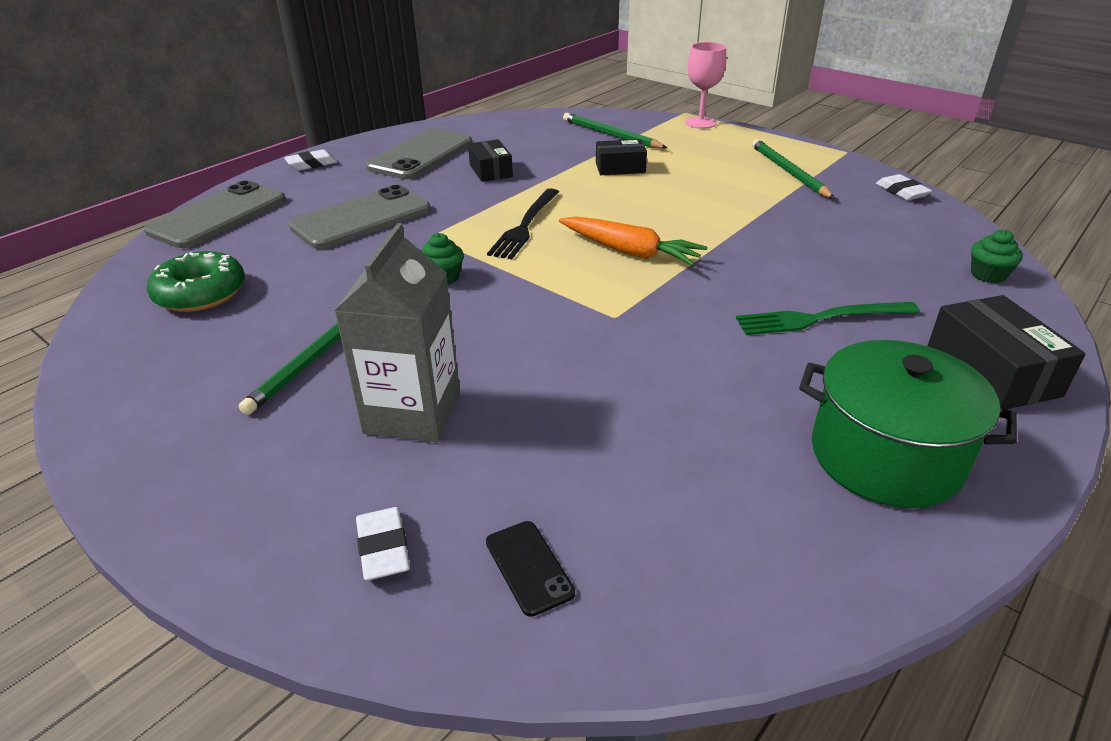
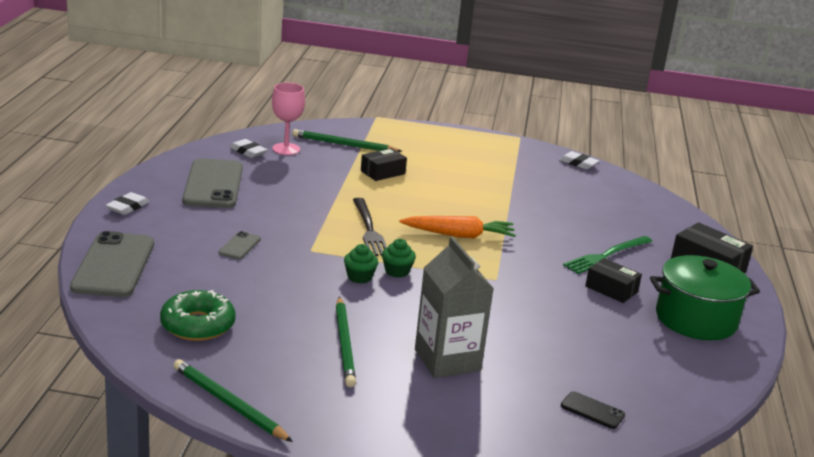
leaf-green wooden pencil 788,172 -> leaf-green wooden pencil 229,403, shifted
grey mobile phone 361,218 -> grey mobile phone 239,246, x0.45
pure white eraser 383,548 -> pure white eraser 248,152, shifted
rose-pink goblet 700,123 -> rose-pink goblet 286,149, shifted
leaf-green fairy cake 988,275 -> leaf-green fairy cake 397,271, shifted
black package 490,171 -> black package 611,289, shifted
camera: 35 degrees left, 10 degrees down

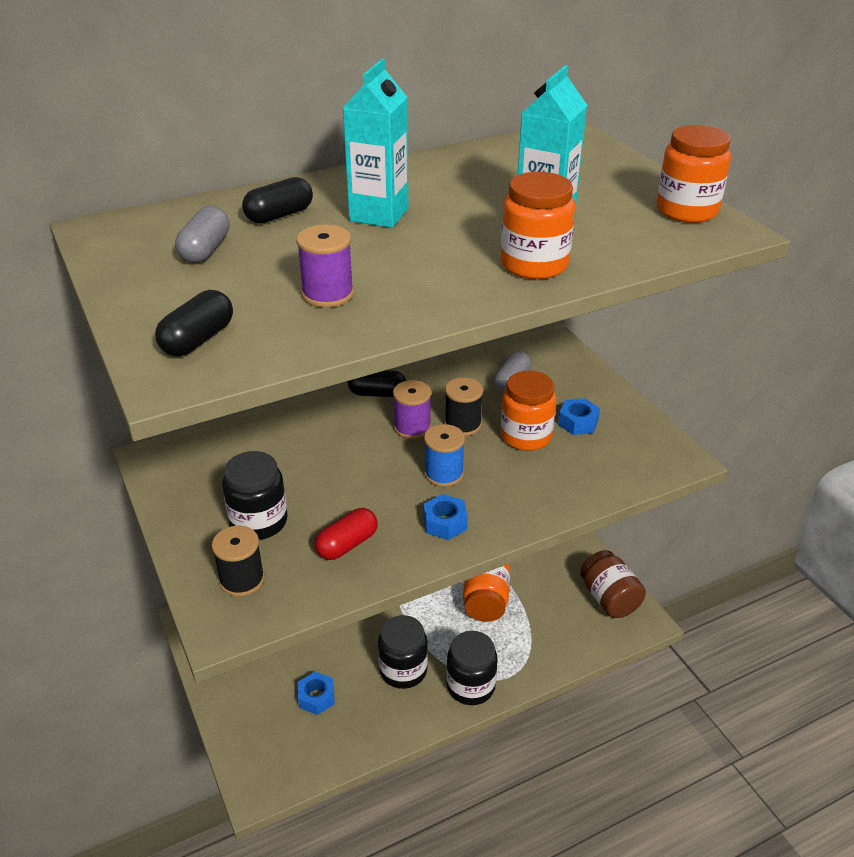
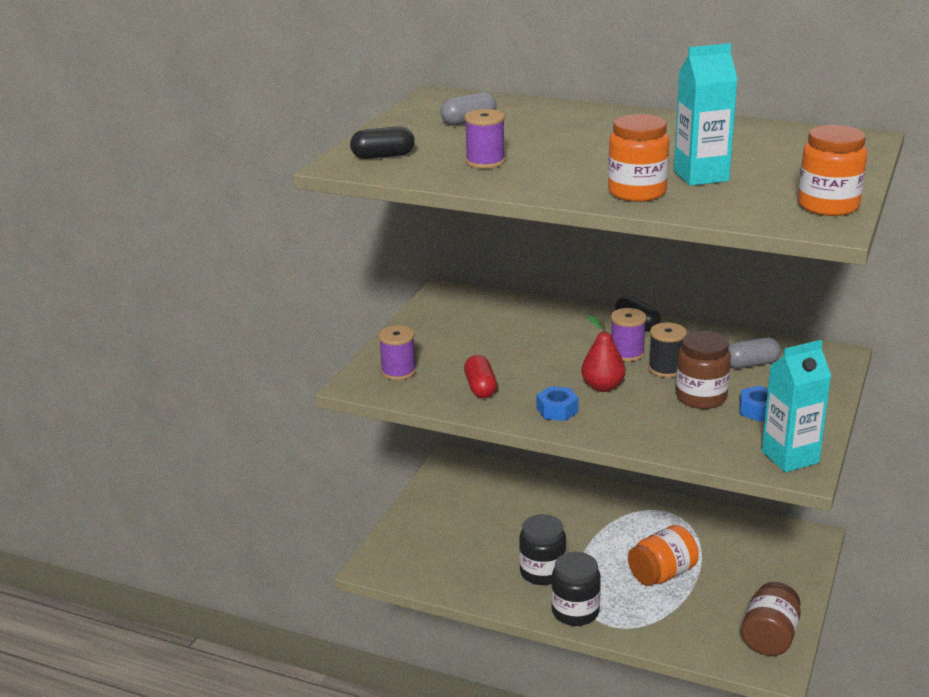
black spool 242,580 -> purple spool 398,371
crimson pill 347,544 -> crimson pill 480,387, 75 degrees clockwise
cobalt spool 443,474 -> crimson pear 603,387
orange-coloured jar 526,436 -> brown jar 701,397
teal carton 379,215 -> teal carton 790,457, shifted
black jar 259,522 -> none
black pill 279,215 -> none
cobalt nut 316,697 -> none
camera: 50 degrees right, 10 degrees down

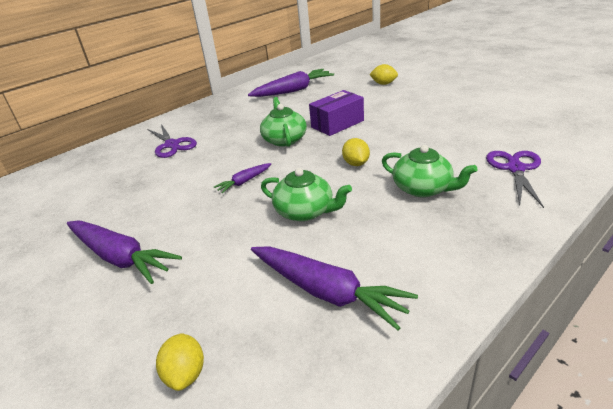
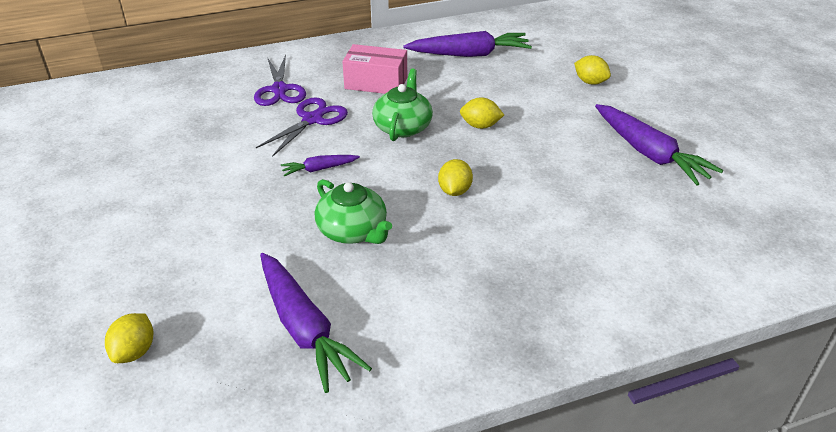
purple scissors 515,168 -> purple scissors 312,119, shifted
none -> rose-pink package 376,83
purple package 337,124 -> golden lemon 480,126
purple toy carrot 120,257 -> purple toy carrot 649,153, shifted
leaf-green teapot 423,188 -> none
camera: 20 degrees right, 5 degrees up

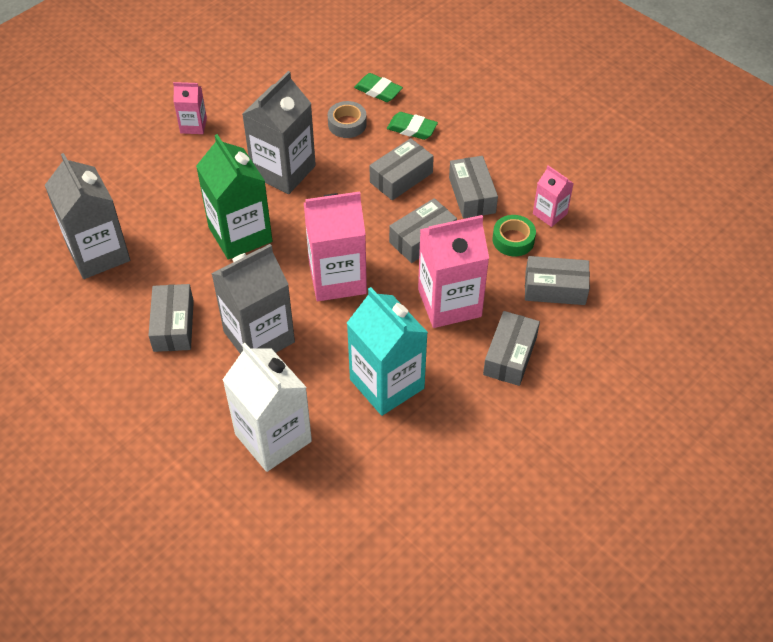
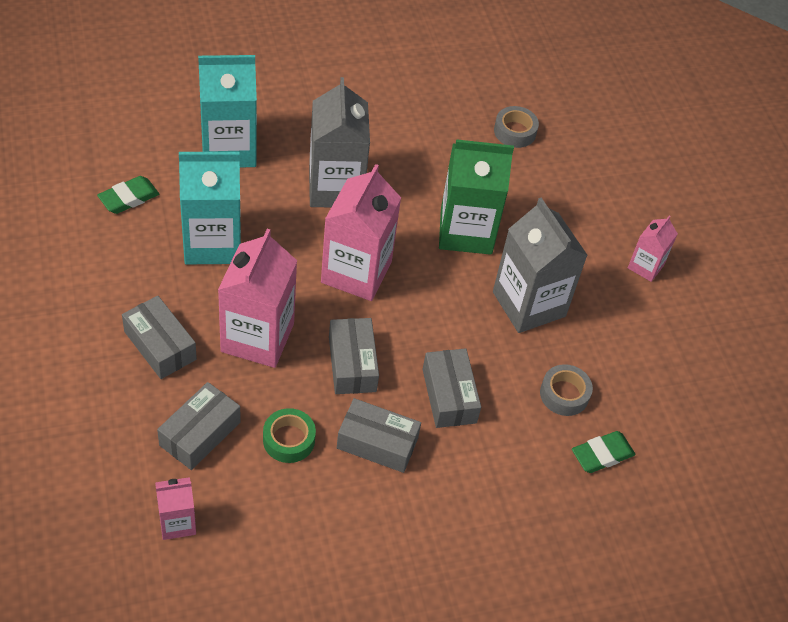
leaf-green eraser 412,129 -> leaf-green eraser 129,198, shifted
rose-pink carton 550,214 -> rose-pink carton 177,522, shifted
pure white carton 273,437 -> teal carton 228,148
grey carton 98,253 -> grey roll of tape 515,132
grey package 173,325 -> none
camera: 115 degrees right, 0 degrees up

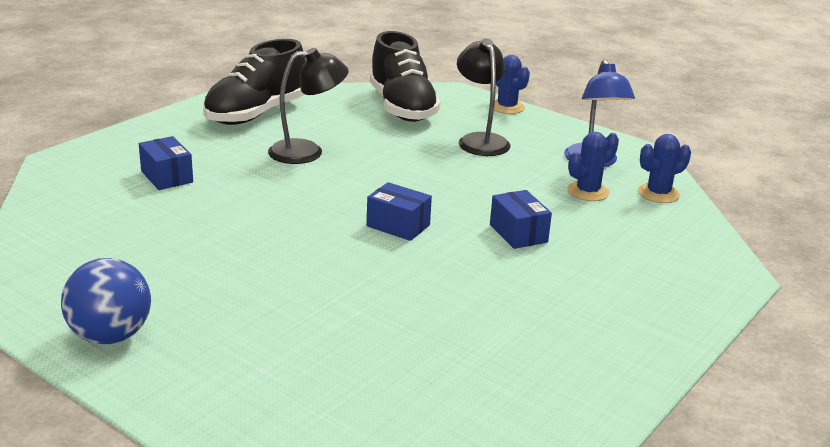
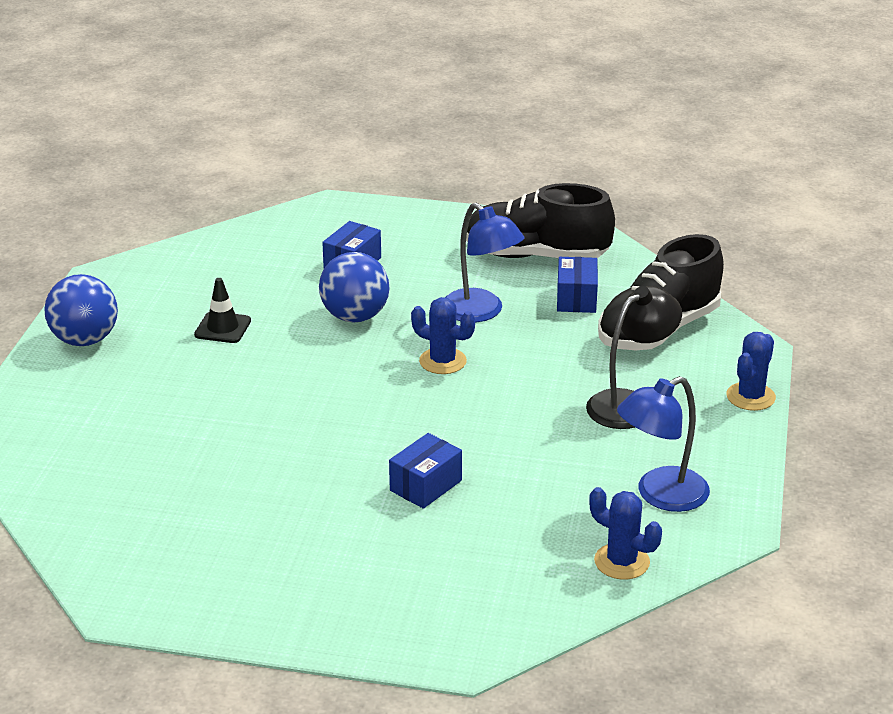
none -> black traffic cone 223,328
none -> cobalt ball 355,316
cobalt saguaro cactus 587,192 -> cobalt saguaro cactus 442,361, shifted
black desk lamp 307,152 -> cobalt desk lamp 481,312
cobalt package 398,226 -> cobalt package 576,298, shifted
camera: 65 degrees right, 5 degrees up

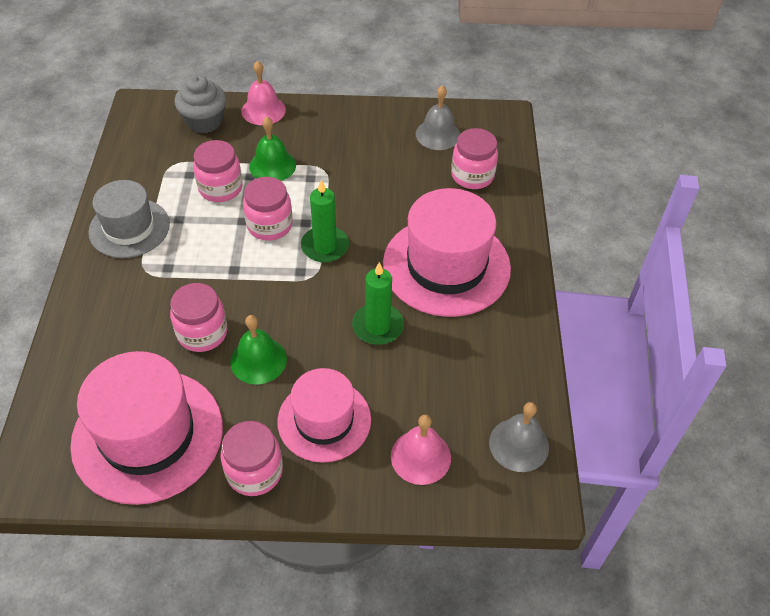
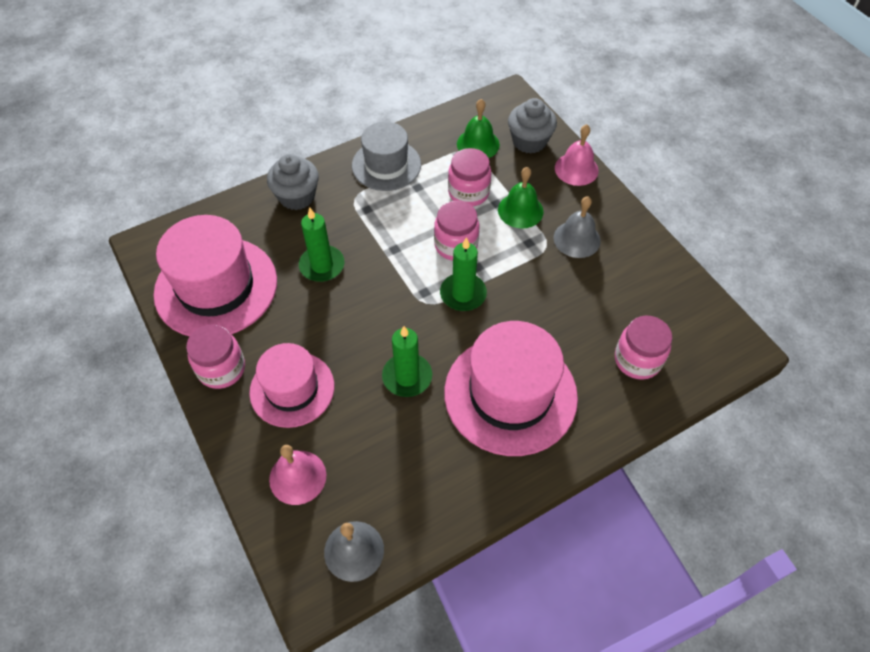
none -> grey fairy cake 297,196
rose-pink jar 202,333 -> leaf-green wax candle 322,265
leaf-green school bell 258,360 -> leaf-green school bell 478,144, shifted
grey school bell 438,134 -> grey school bell 576,239, shifted
camera: 60 degrees right, 5 degrees up

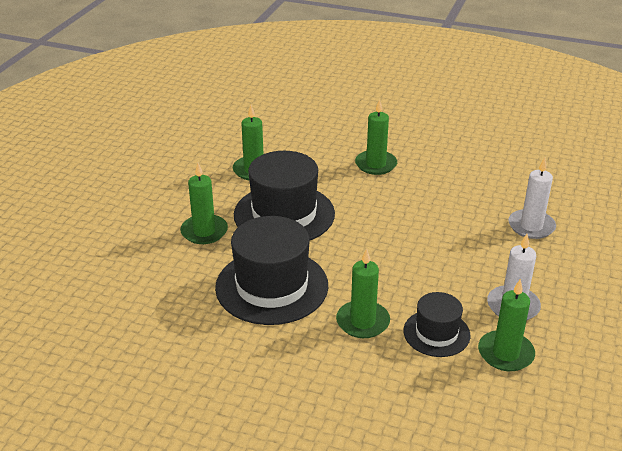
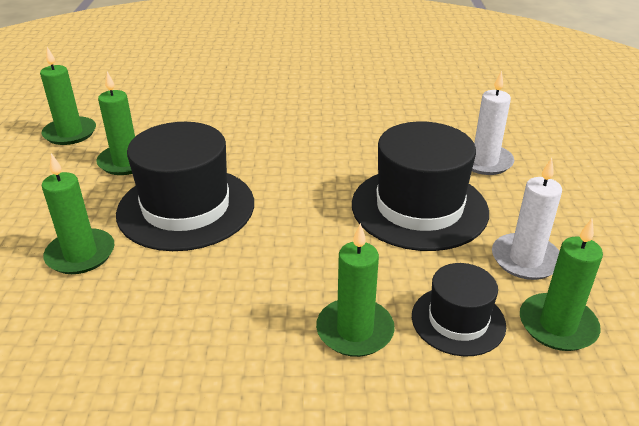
leaf-green wax candle 376,164 -> leaf-green wax candle 70,133, shifted
black top hat 272,286 -> black top hat 419,207, shifted
camera: 20 degrees left, 0 degrees up

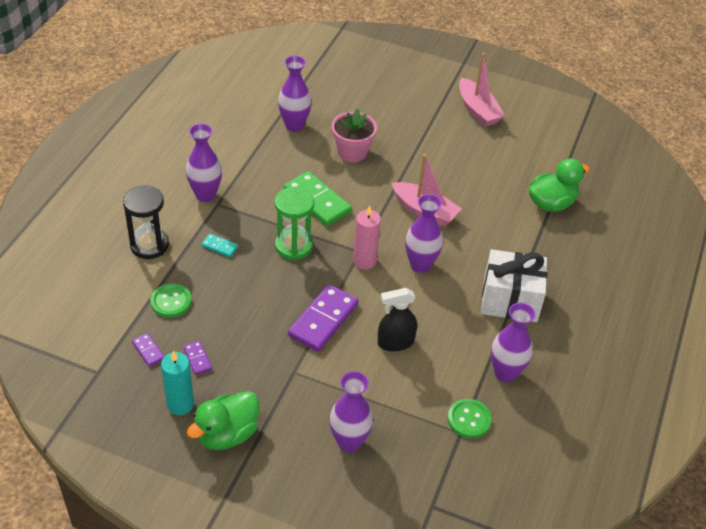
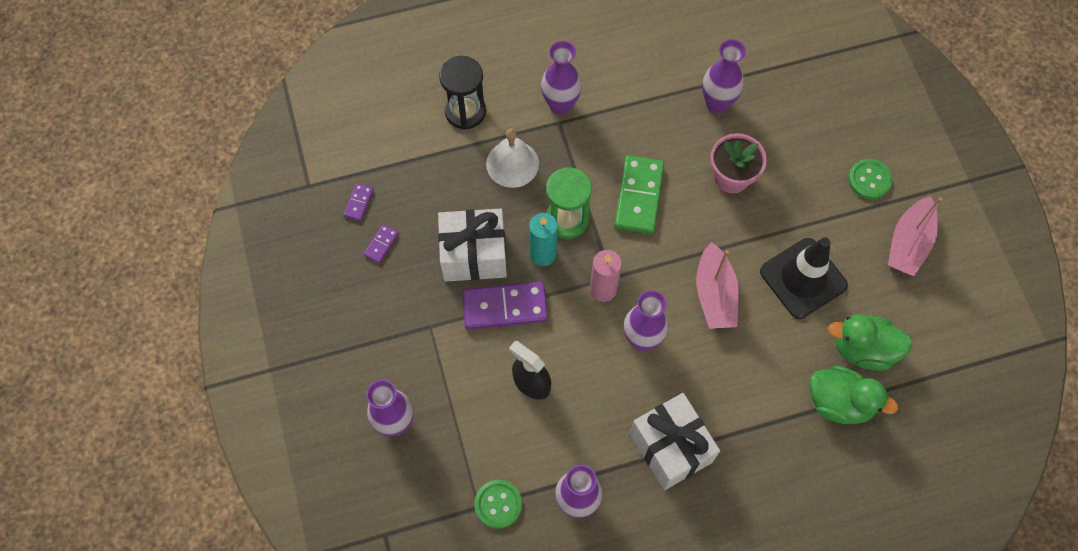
none -> pure white gift 474,255
teal domino piece 219,246 -> pure white school bell 512,164
teal wax candle 180,404 -> teal wax candle 543,254, shifted
none -> black traffic cone 803,278
leaf-green rubber duck 227,434 -> leaf-green rubber duck 863,349, shifted
leaf-green button 171,301 -> leaf-green button 869,180, shifted
camera: 55 degrees right, 20 degrees up

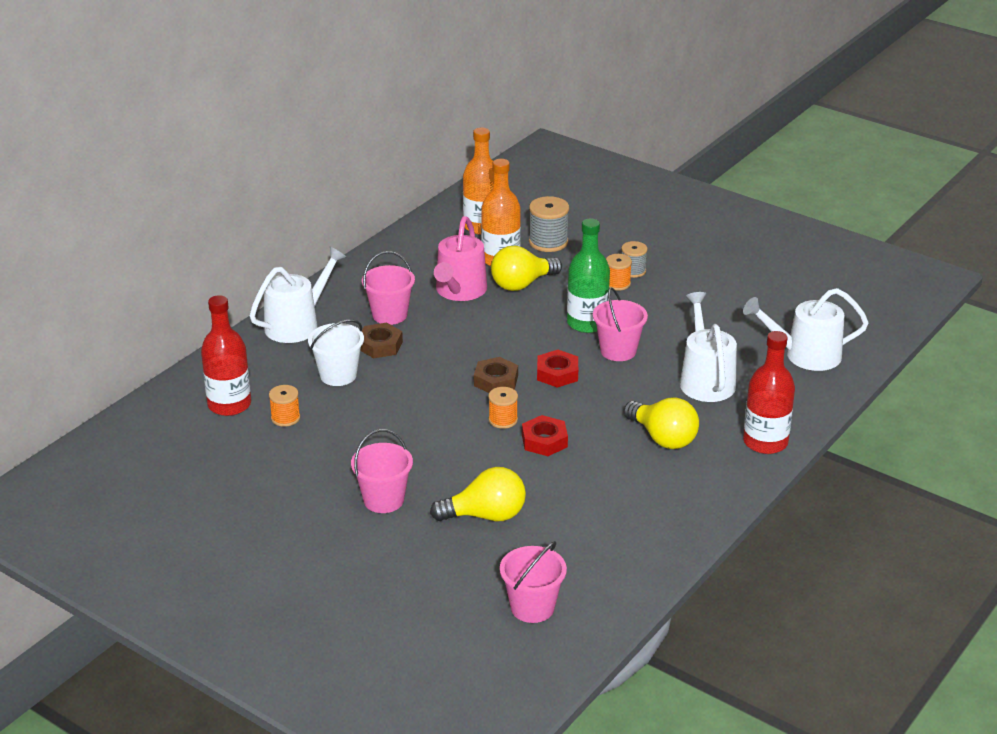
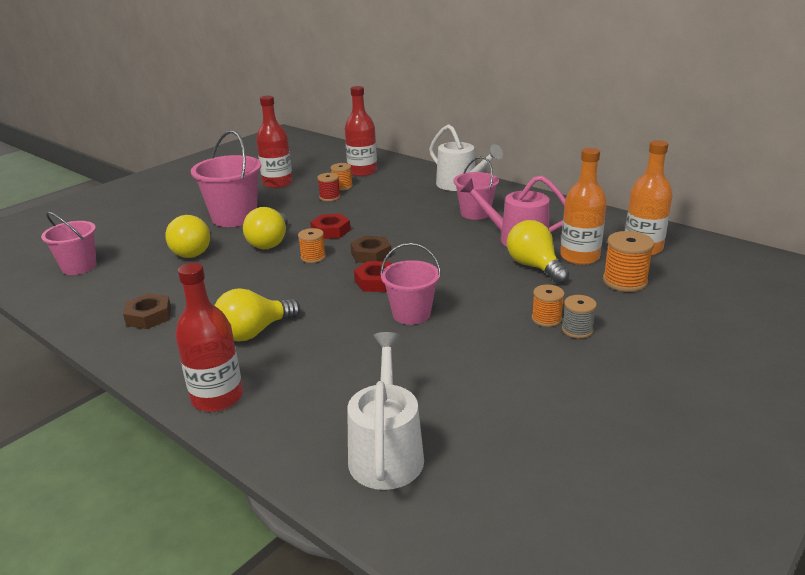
brown nut 380,345 -> brown nut 149,316, shifted
rose-pink bucket 383,500 -> rose-pink bucket 234,217, x1.53
none -> golden bulb 270,242
none -> crimson drink bottle 277,183
crimson nut 544,441 -> crimson nut 331,231, shifted
none -> crimson spool 330,197
grey spool 548,242 -> orange-coloured spool 625,281
pure white bucket 338,375 -> none
leaf-green drink bottle 587,323 -> none
pure white watering can 705,380 -> none
camera: 95 degrees right, 5 degrees down

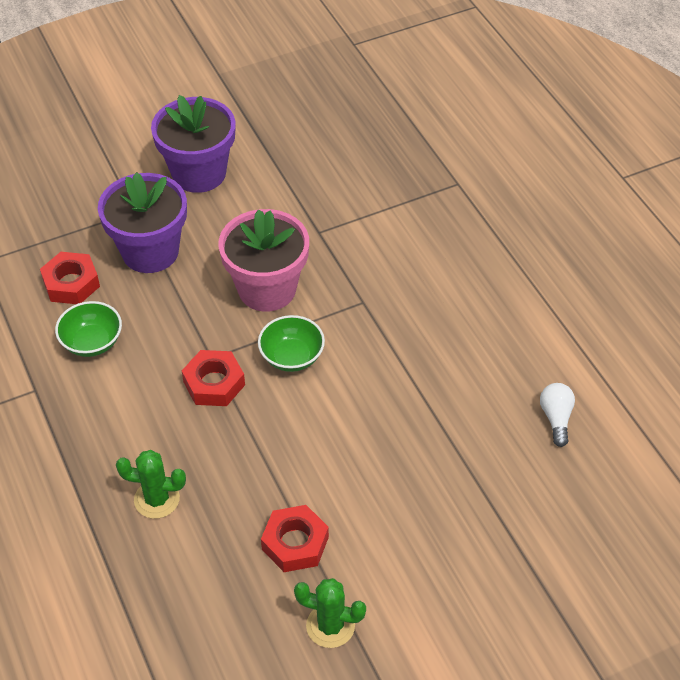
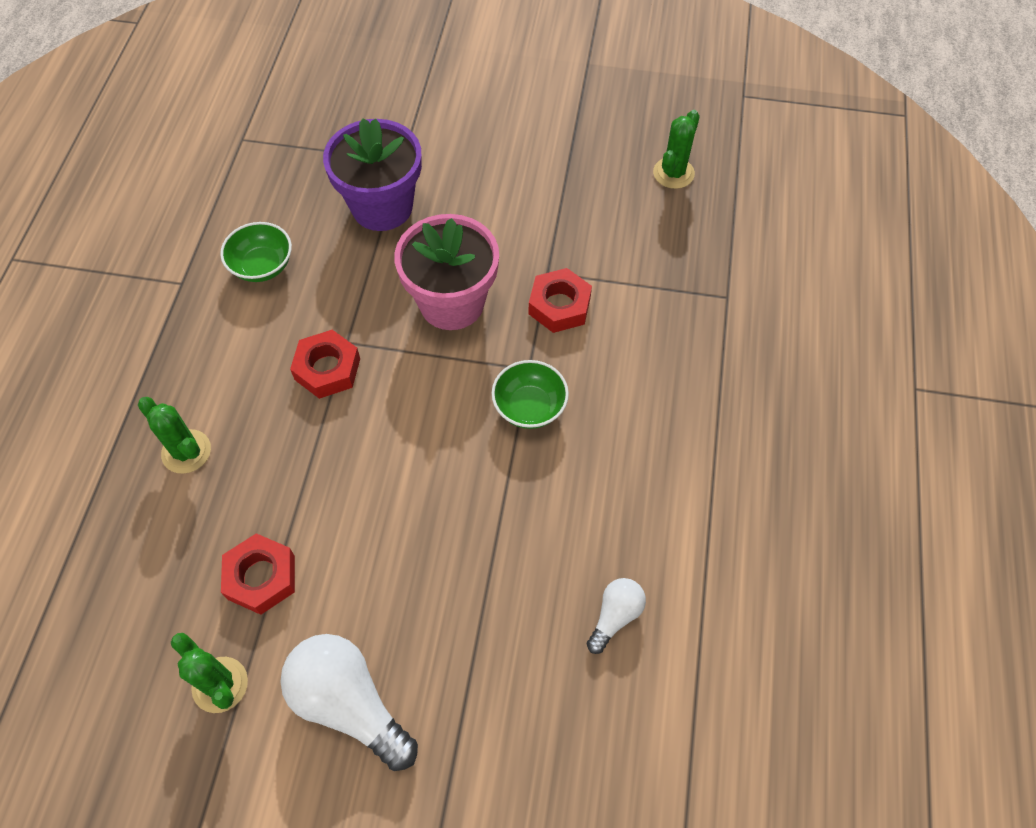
none -> pure white bulb 349,704
leaf-green serving bowl 292,356 -> leaf-green serving bowl 529,407, shifted
crimson nut 71,283 -> crimson nut 559,306, shifted
none -> leaf-green saguaro cactus 673,173
purple flower pot 199,173 -> none
camera: 35 degrees right, 10 degrees up

